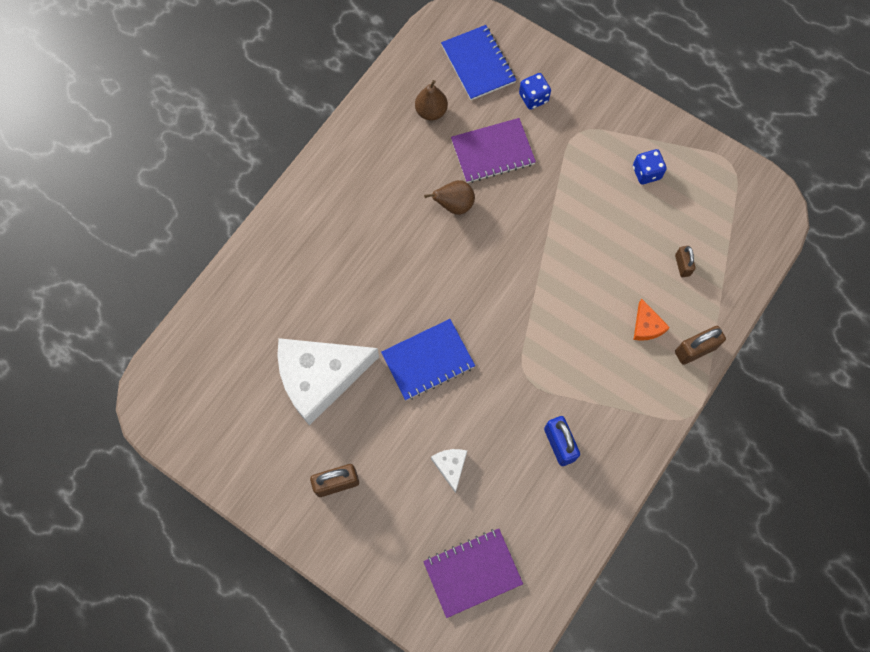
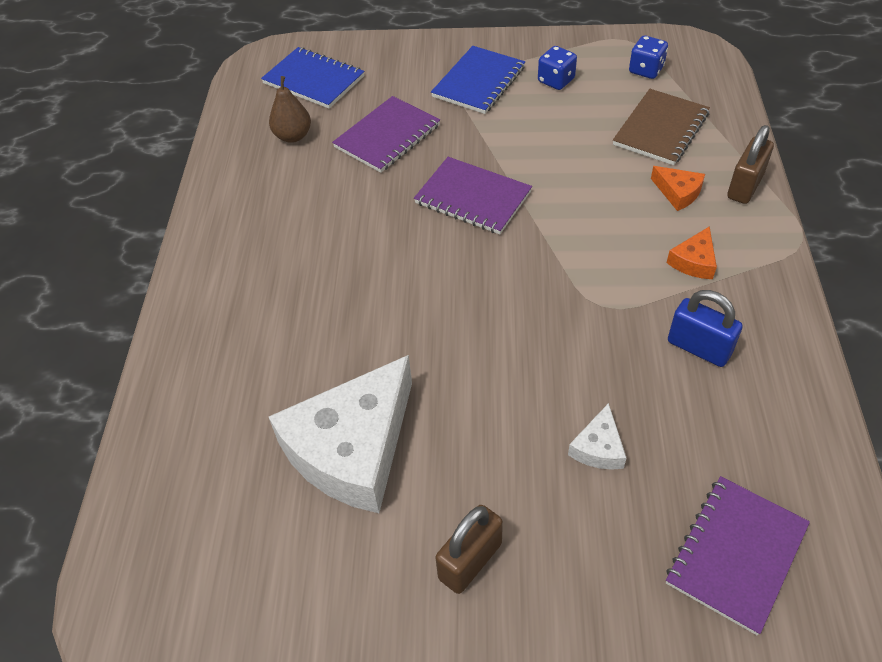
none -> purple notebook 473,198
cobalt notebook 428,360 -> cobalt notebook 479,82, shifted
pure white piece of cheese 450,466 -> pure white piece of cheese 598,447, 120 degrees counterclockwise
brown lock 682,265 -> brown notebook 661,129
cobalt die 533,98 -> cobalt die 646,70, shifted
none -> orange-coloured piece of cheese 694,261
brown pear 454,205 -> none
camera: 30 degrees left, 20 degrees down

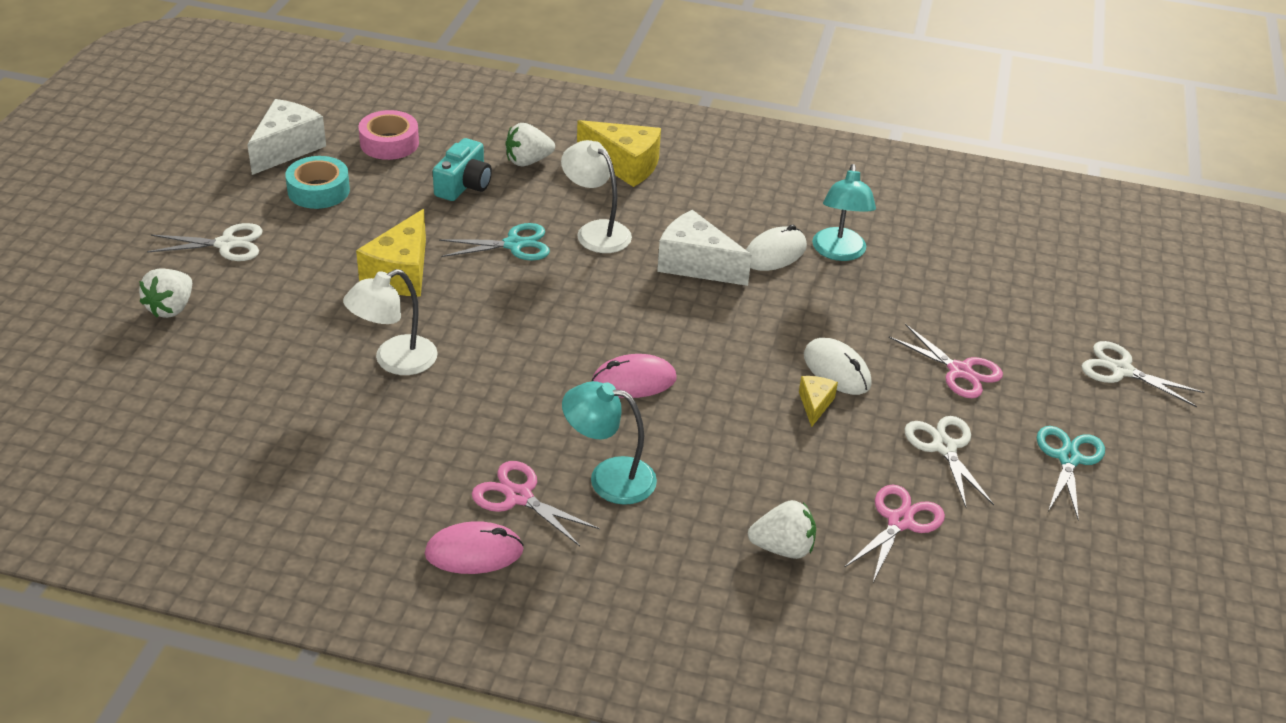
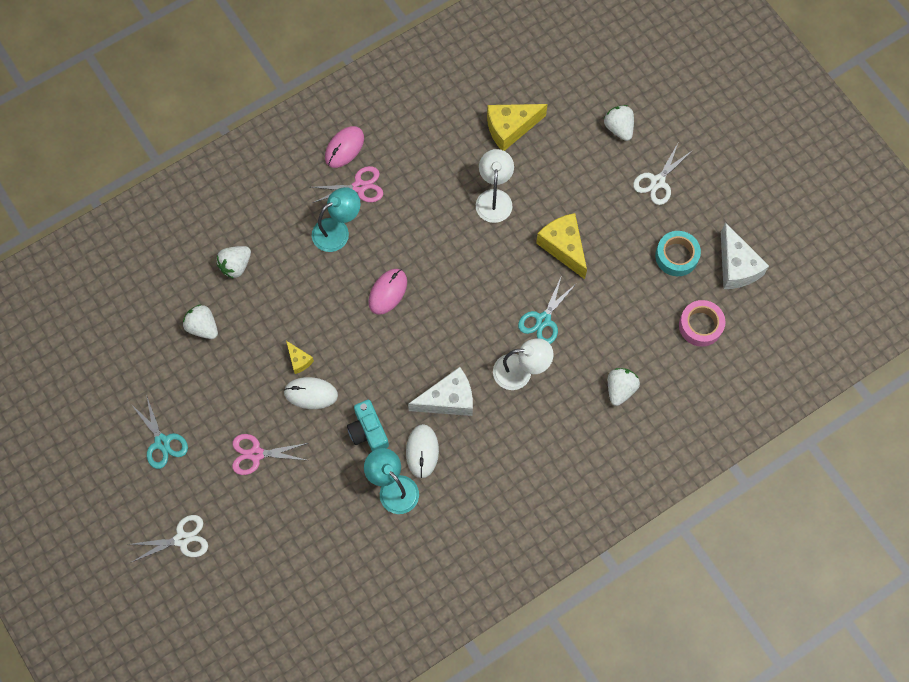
rose-pink scissors 900,521 -> pure white toy strawberry 203,327
teal compact camera 464,185 -> teal compact camera 368,431, shifted
golden piece of cheese 624,165 -> golden piece of cheese 510,128, shifted
pure white scissors 944,447 -> none
camera: 135 degrees right, 30 degrees up

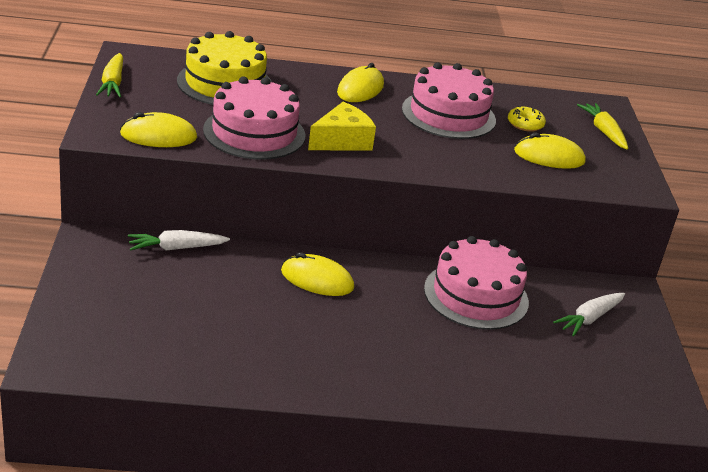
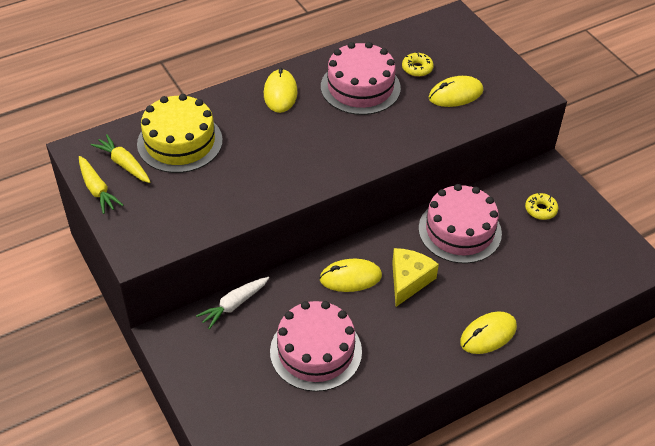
golden toy carrot 604,132 -> golden toy carrot 124,164, shifted
rose-pink gateau 254,132 -> rose-pink gateau 316,351, shifted
golden piece of cheese 342,141 -> golden piece of cheese 408,280, shifted
golden PC mouse 158,136 -> golden PC mouse 488,335, shifted
pure white toy carrot 589,318 -> golden donut 540,210
camera: 25 degrees left, 15 degrees up

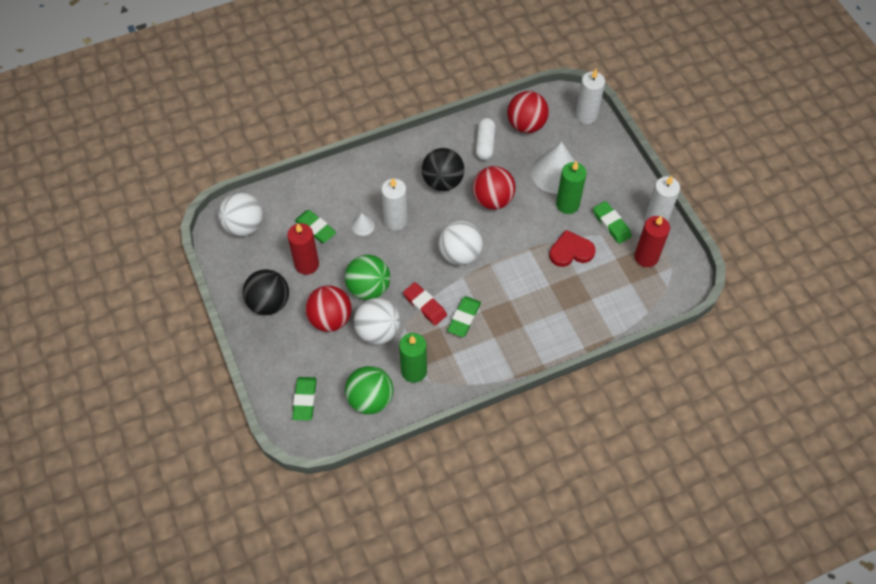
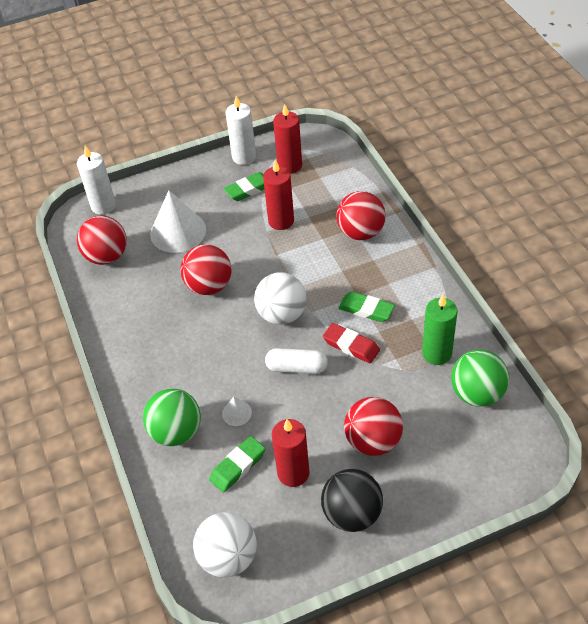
leaf-green ball 368,288 -> leaf-green ball 176,432, shifted
crimson heart 571,251 -> crimson wax candle 281,221
pure white pill 485,144 -> pure white pill 296,367, shifted
crimson eraser 424,305 -> crimson eraser 351,346, 75 degrees clockwise
none -> crimson ball 360,232
leaf-green eraser 305,400 -> none
pure white ball 378,331 -> none
pure white wax candle 395,221 -> none
black ball 442,182 -> none
leaf-green wax candle 567,204 -> none
camera: 85 degrees left, 10 degrees down

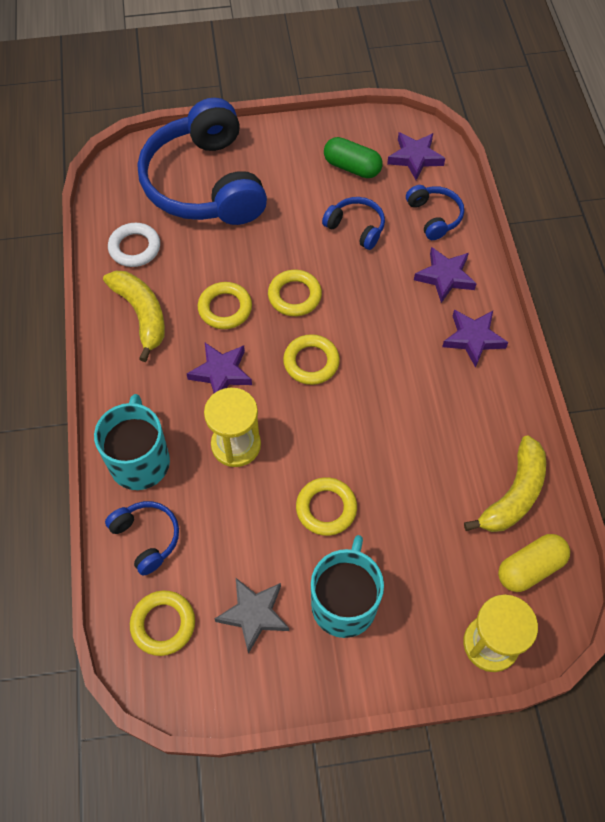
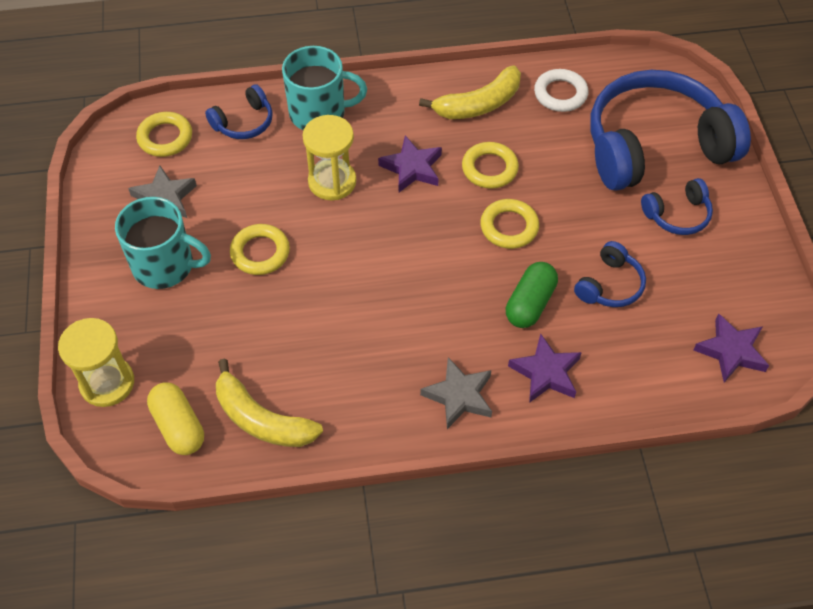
purple star shape 473,339 -> grey star shape 459,396
leaf-green pill 352,167 -> leaf-green pill 530,304, shifted
cobalt headset 434,217 -> cobalt headset 677,215, shifted
golden torus 311,362 -> none
camera: 90 degrees right, 5 degrees down

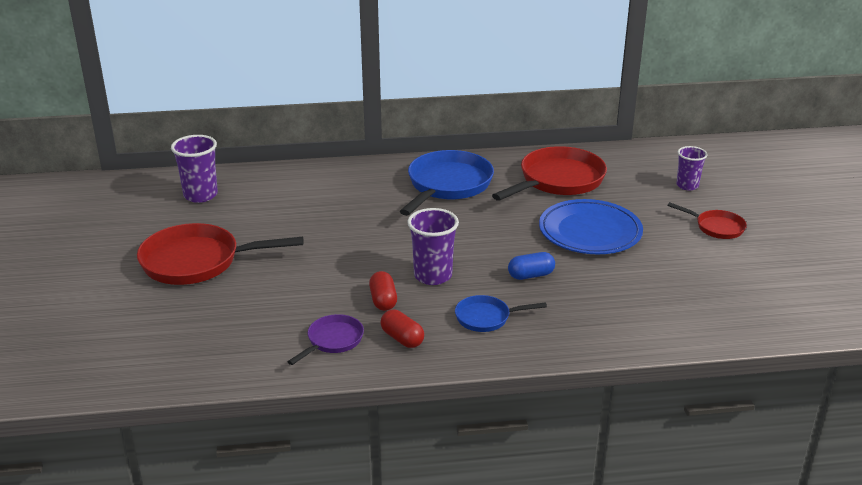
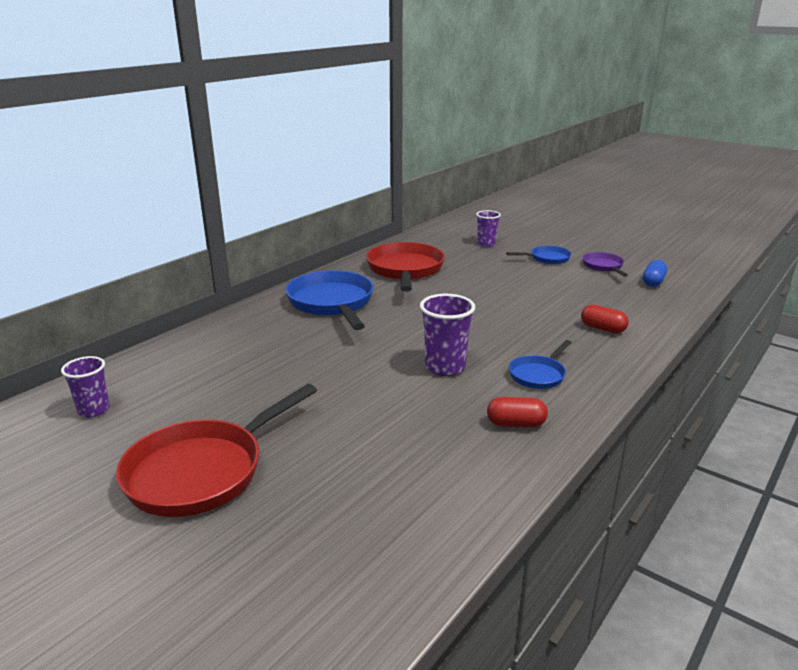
purple cup 200,195 -> purple cup 94,410, x0.67
crimson frying pan 716,227 -> cobalt frying pan 547,258
crimson pill 383,300 -> crimson pill 602,329, shifted
purple frying pan 333,341 -> purple frying pan 603,266, shifted
cobalt pill 531,275 -> cobalt pill 653,282, shifted
cobalt plate 590,232 -> none
camera: 45 degrees left, 5 degrees down

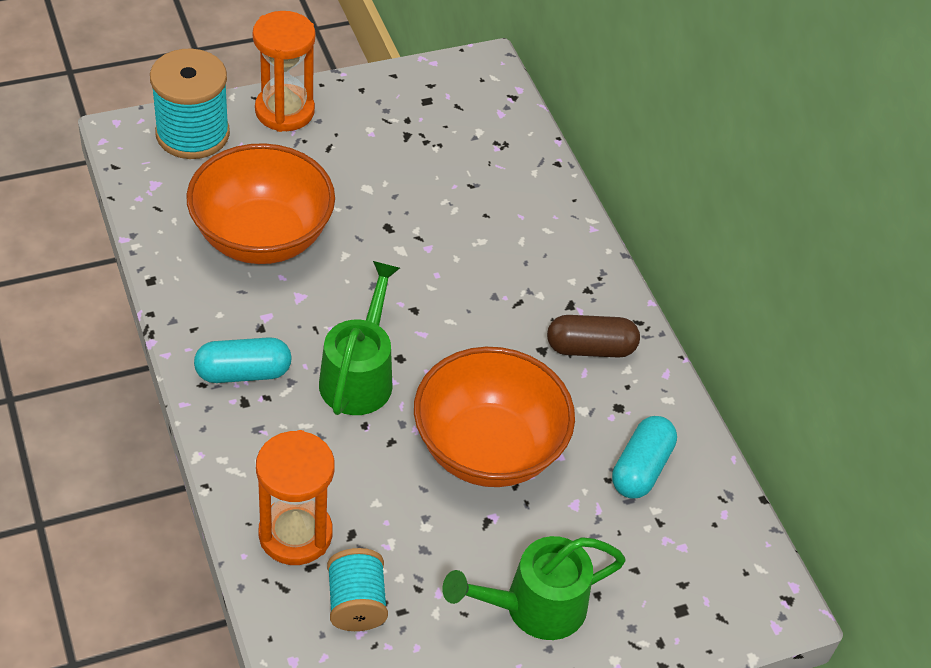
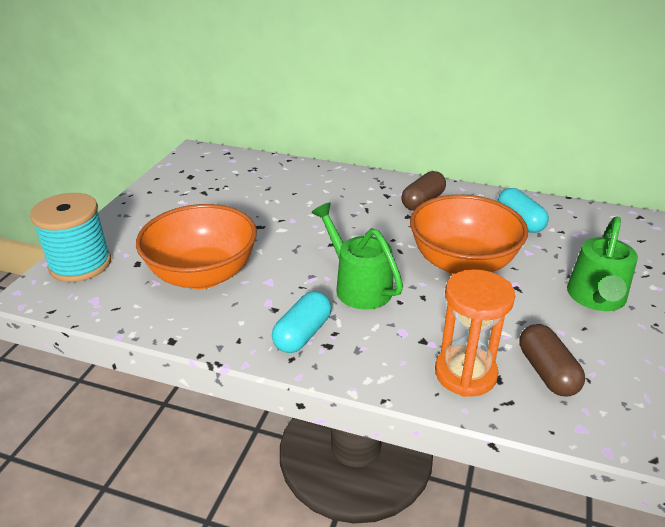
teal spool 356,603 -> brown pill 547,372
orange-coloured sandglass 284,111 -> none
camera: 45 degrees left, 15 degrees down

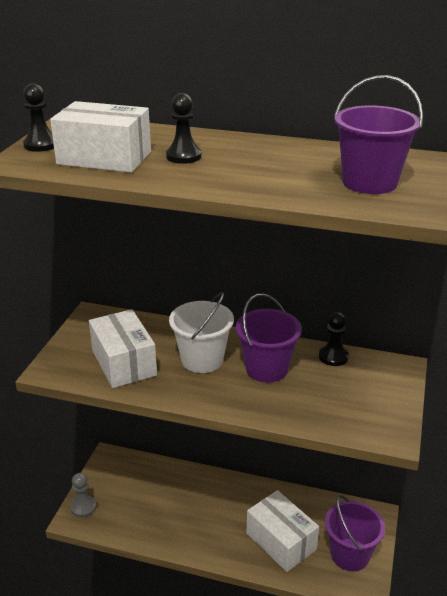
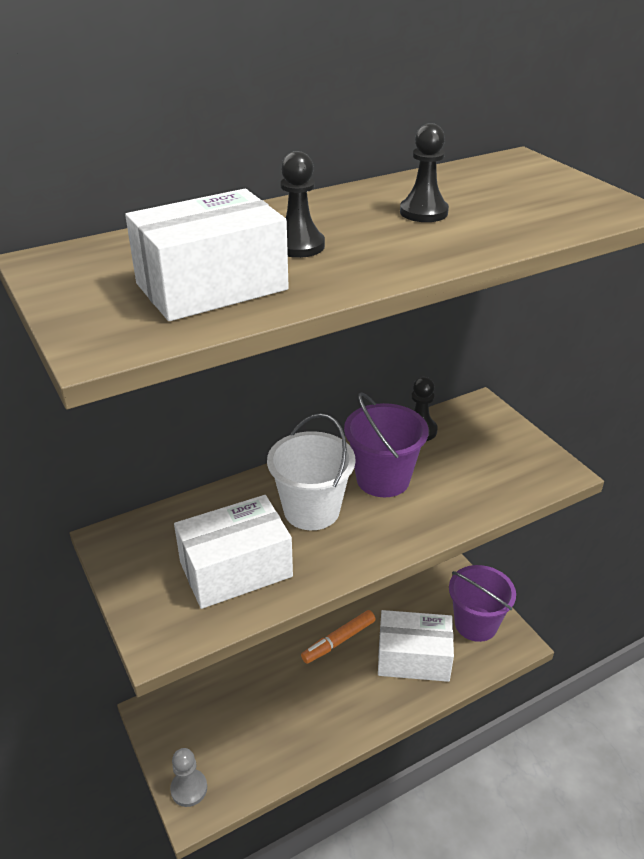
pure white package 124,363 -> pure white package 236,569, 45 degrees counterclockwise
none -> orange-coloured marker pen 338,641
black chess pawn 41,145 -> black chess pawn 423,212, shifted
purple bucket 370,182 -> none
camera: 45 degrees left, 5 degrees up

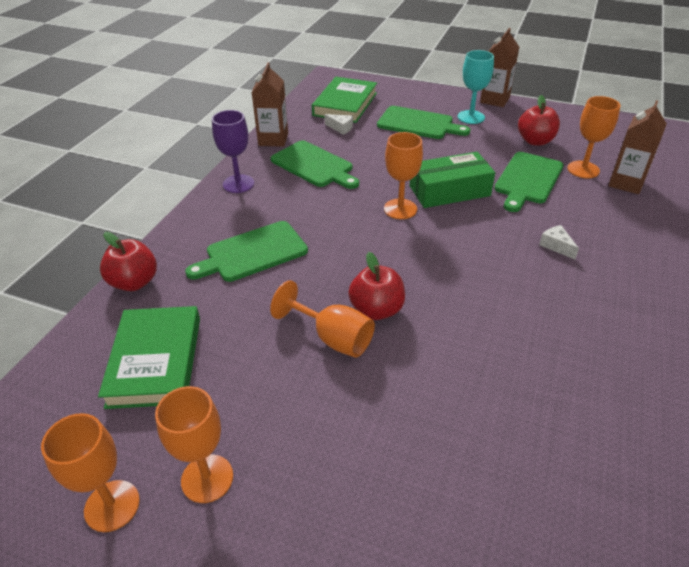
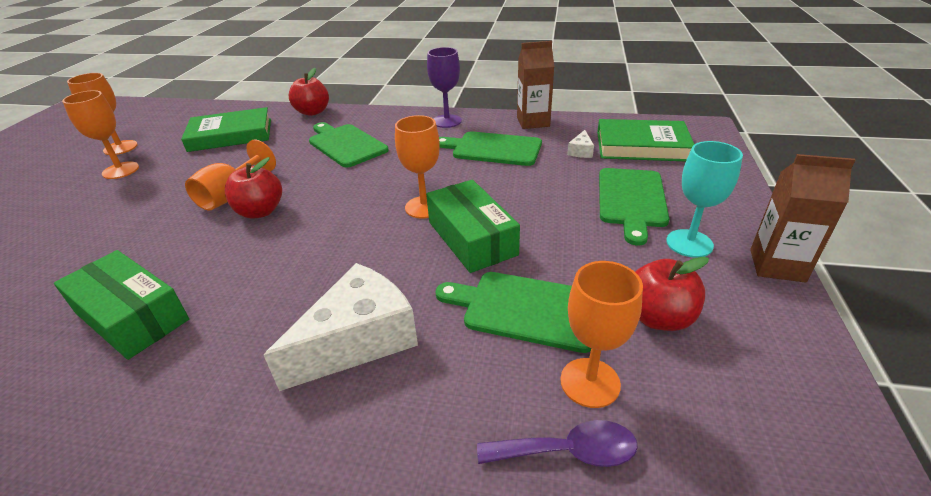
none -> leaf-green package 131,316
pure white piece of cheese 556,246 -> pure white piece of cheese 358,340, x2.42
leaf-green bread board 314,165 -> leaf-green bread board 493,149, 75 degrees clockwise
brown carton 626,183 -> purple spoon 568,451
camera: 80 degrees right, 5 degrees down

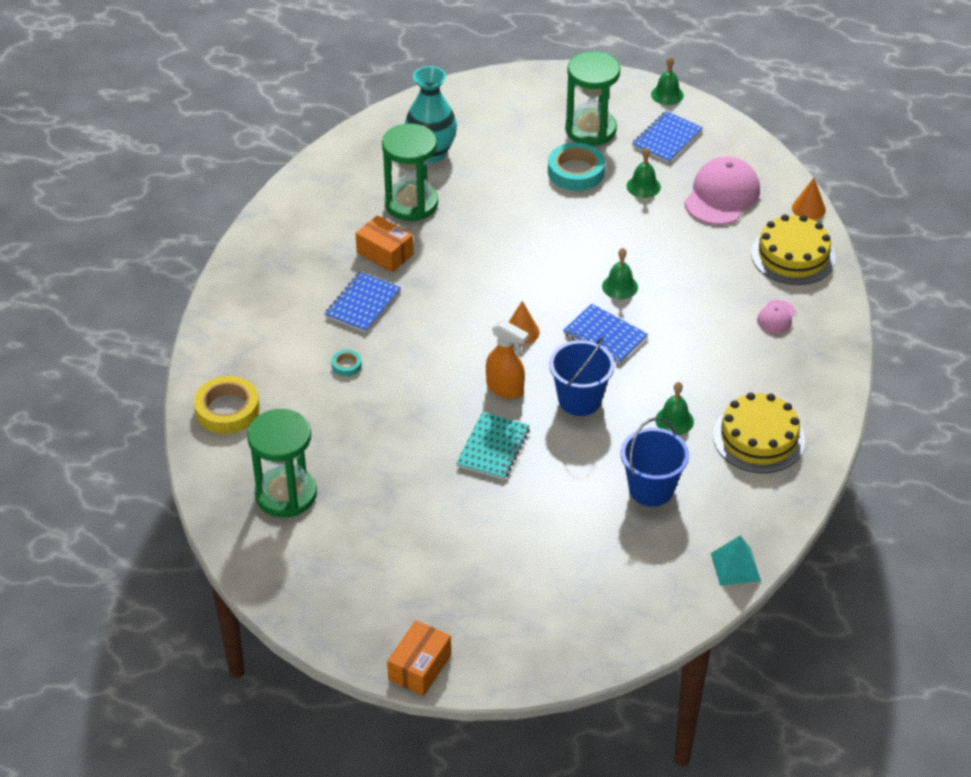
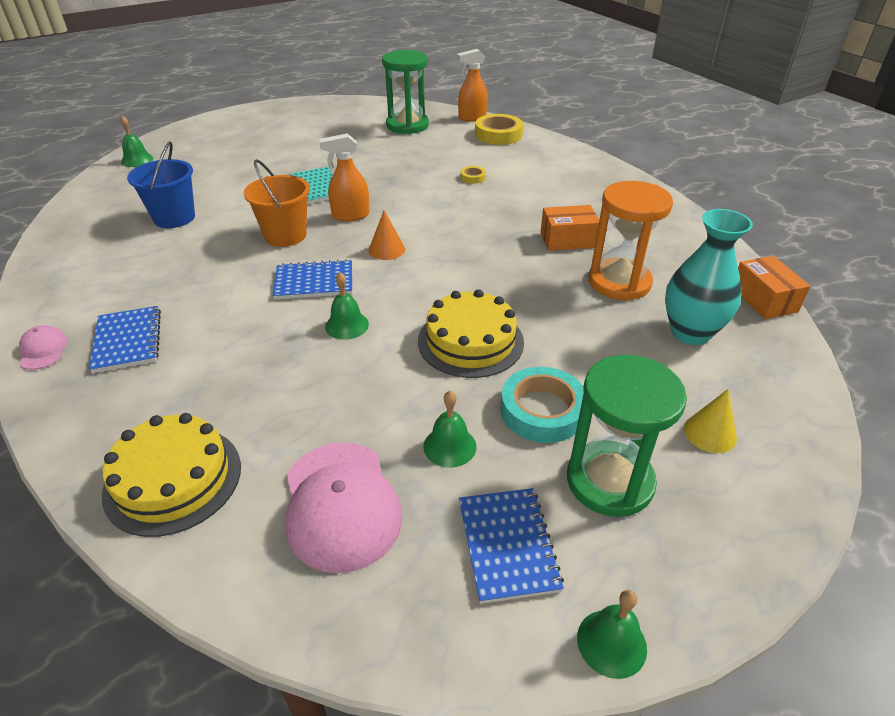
rose-pink baseball cap 776,317 -> rose-pink baseball cap 43,350, shifted
cobalt notebook 363,304 -> cobalt notebook 127,341, shifted
leaf-green school bell 674,420 -> leaf-green school bell 137,160, shifted
cobalt bucket 579,400 -> orange-coloured bucket 285,235
golden gateau 758,438 -> golden gateau 470,341, shifted
none -> orange-coloured spray bottle 472,117
teal roll of tape 346,365 -> golden roll of tape 473,177
leaf-green sandglass 411,203 -> orange-coloured sandglass 619,282
none -> golden solid cone 710,433
orange-coloured package 420,667 -> orange-coloured package 763,300, shifted
teal pyramid shape 735,567 -> none
orange-coloured solid cone 808,208 -> none
camera: 135 degrees right, 5 degrees down

